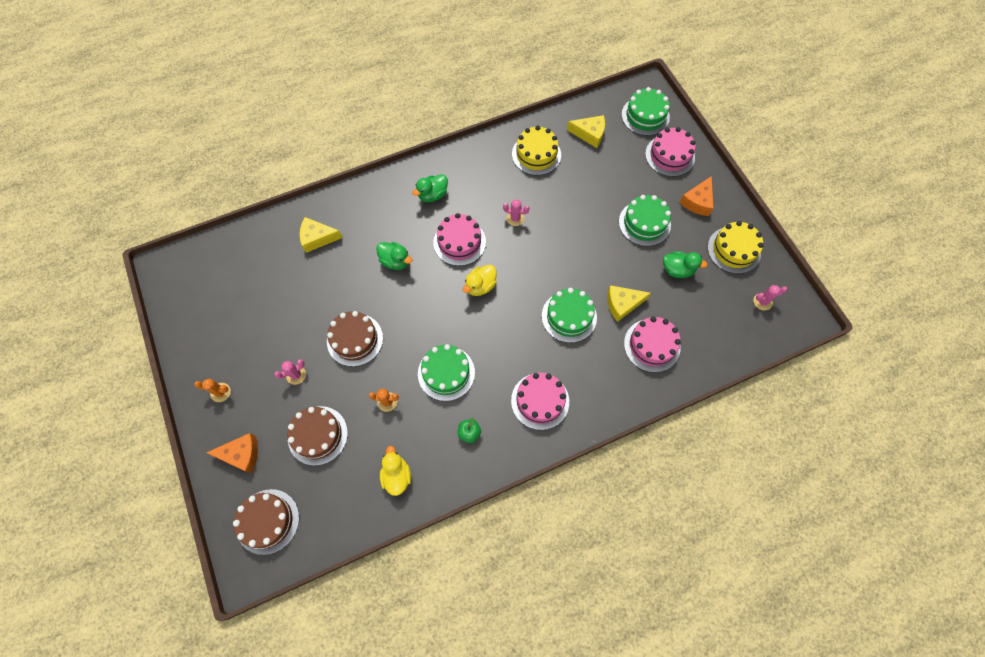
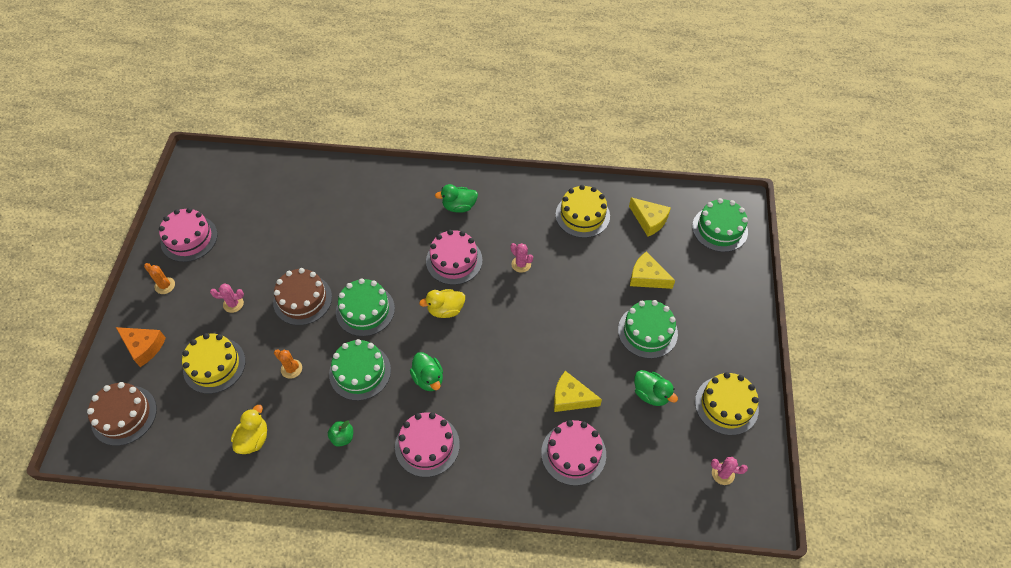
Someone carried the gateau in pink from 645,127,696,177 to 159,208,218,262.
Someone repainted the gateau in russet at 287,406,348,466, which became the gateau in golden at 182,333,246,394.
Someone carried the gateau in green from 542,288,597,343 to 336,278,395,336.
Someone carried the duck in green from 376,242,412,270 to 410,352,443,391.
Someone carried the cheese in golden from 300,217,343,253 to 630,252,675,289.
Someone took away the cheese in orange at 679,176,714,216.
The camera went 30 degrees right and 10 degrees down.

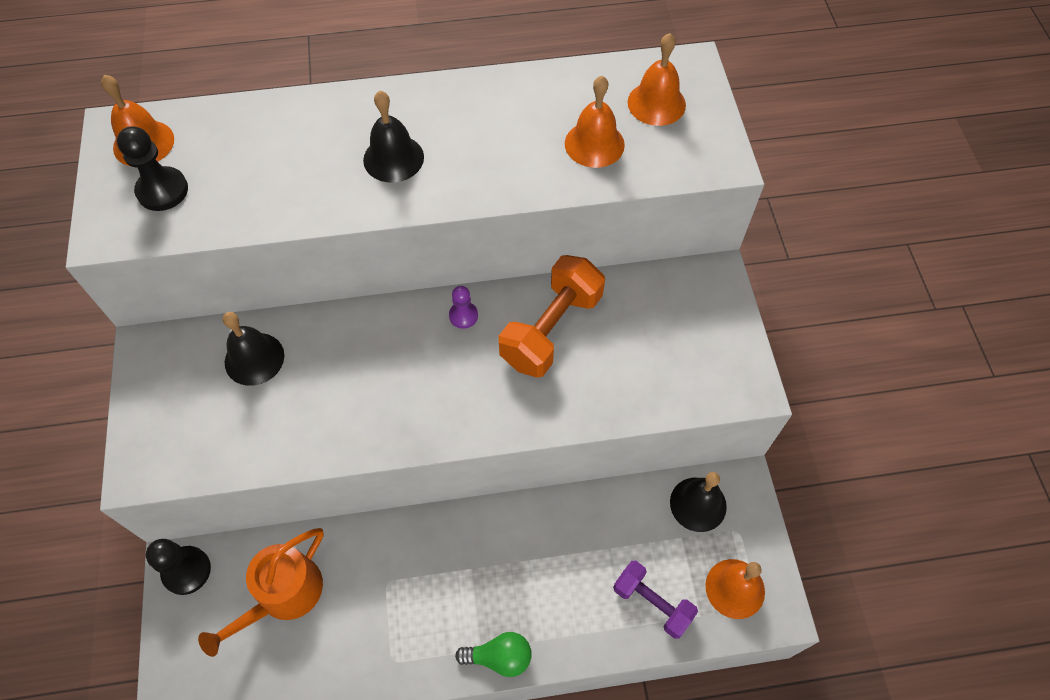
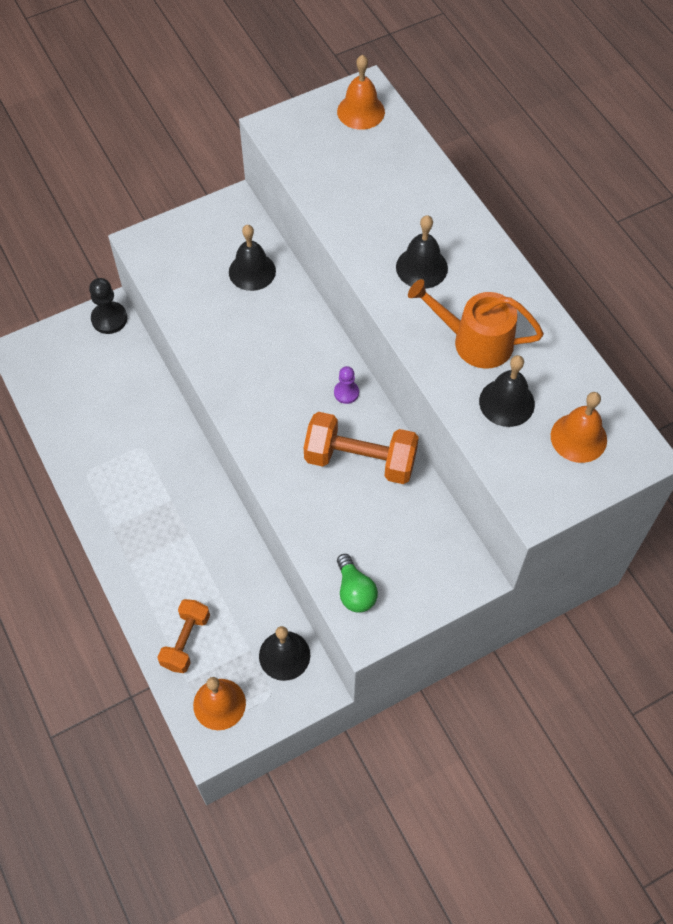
Someone repainted the hand weight in purple at 613,561,698,639, which became the hand weight in orange at 157,599,210,673.
Someone carried the light bulb in green from 455,632,532,677 to 337,554,378,612.
Someone carried the watering can in orange from 198,528,324,657 to 408,279,544,369.
Someone repainted the hand bell in orange at 565,76,625,168, which became the hand bell in jet-black at 479,355,535,427.
Someone took away the game pawn in jet-black at 117,126,188,211.
The camera went 70 degrees right and 0 degrees up.

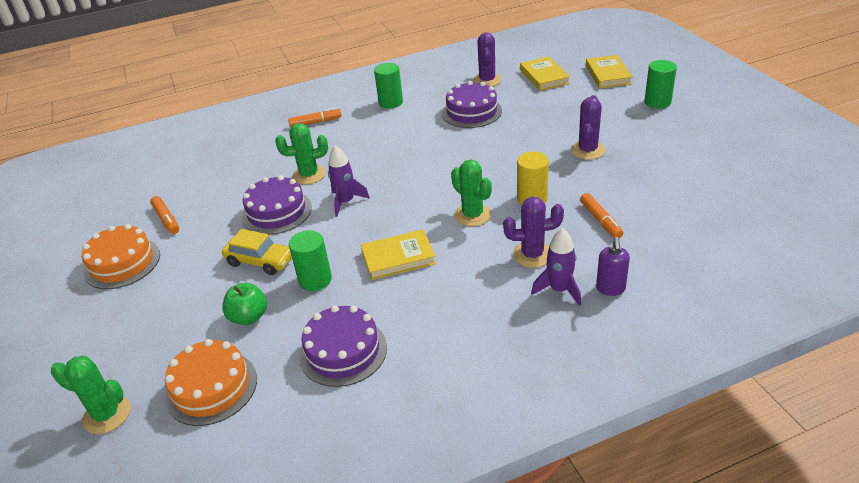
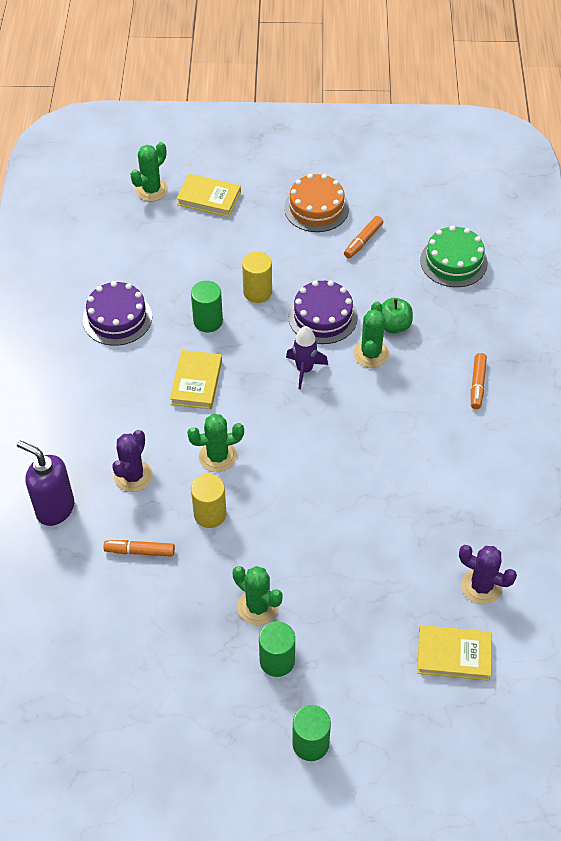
Someone scaled the pump bottle in purple at 596,237,630,296 by 1.65.
Someone carried the hardback in golden from 586,55,633,88 to 176,174,241,217.
Someone repainted the prickly plant in purple at 571,95,605,160, which became the prickly plant in green at 233,566,283,625.
Someone swapped the automobile in golden at 222,229,292,275 for the cylinder in golden at 242,252,272,303.
Someone carried the cylinder in green from 374,63,403,109 to 259,621,295,677.
Someone rotated the felt pen in orange at 150,196,179,234 by 45 degrees counterclockwise.
Someone carried the apple fruit in green from 222,283,267,325 to 382,298,413,333.
Someone put down the gateau in green at 420,226,488,287.
Someone took away the gateau in orange at 165,339,257,426.
Someone took away the gateau in purple at 442,81,502,128.
Someone took away the spaceship in purple at 531,228,581,306.
The camera went 110 degrees right and 15 degrees up.

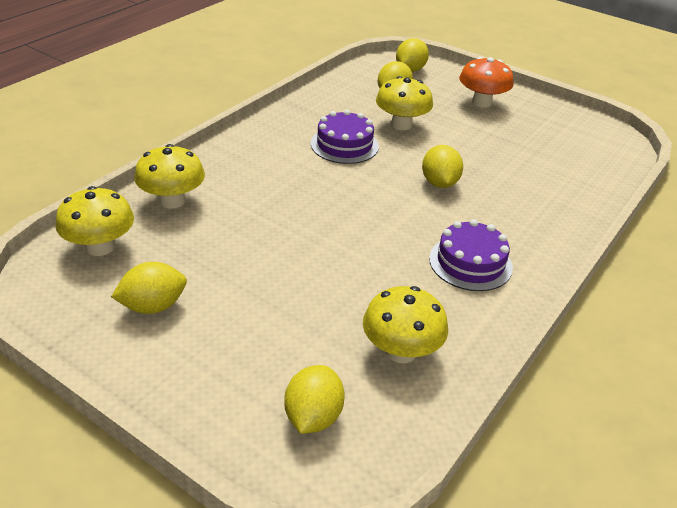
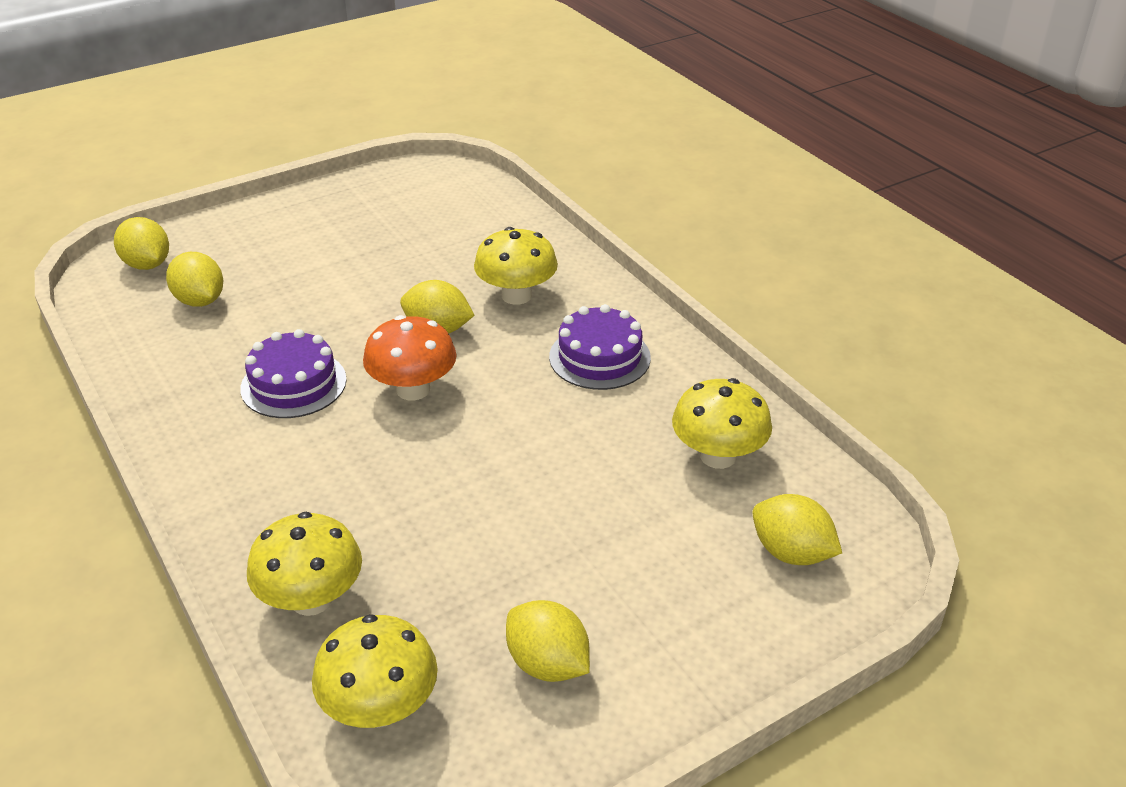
Someone carried the fungus in orange from 459,57,514,108 to 363,315,456,400.
Someone carried the fungus in golden from 376,76,433,130 to 474,227,558,305.
Someone rotated the toy lemon in golden at 111,262,187,314 by 45 degrees counterclockwise.
The camera went 65 degrees left and 0 degrees up.

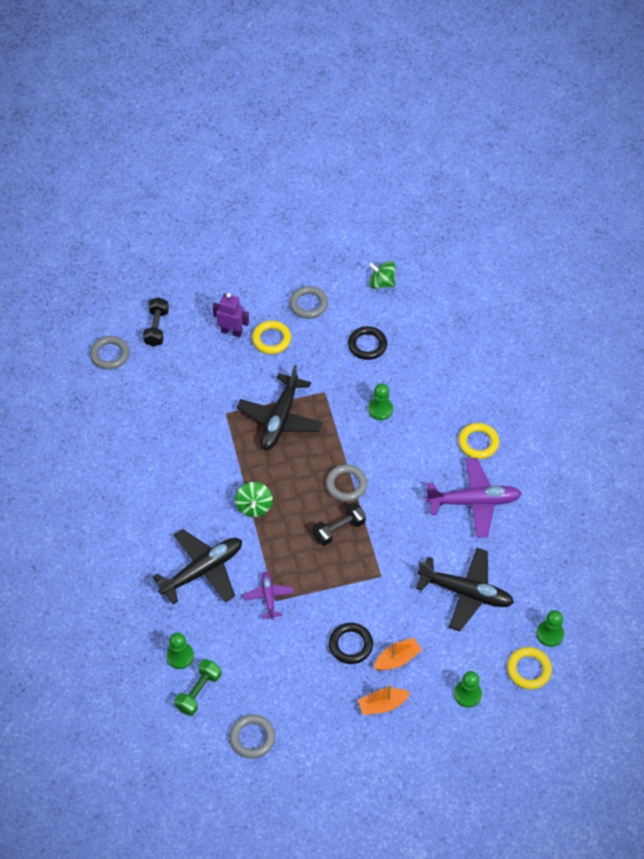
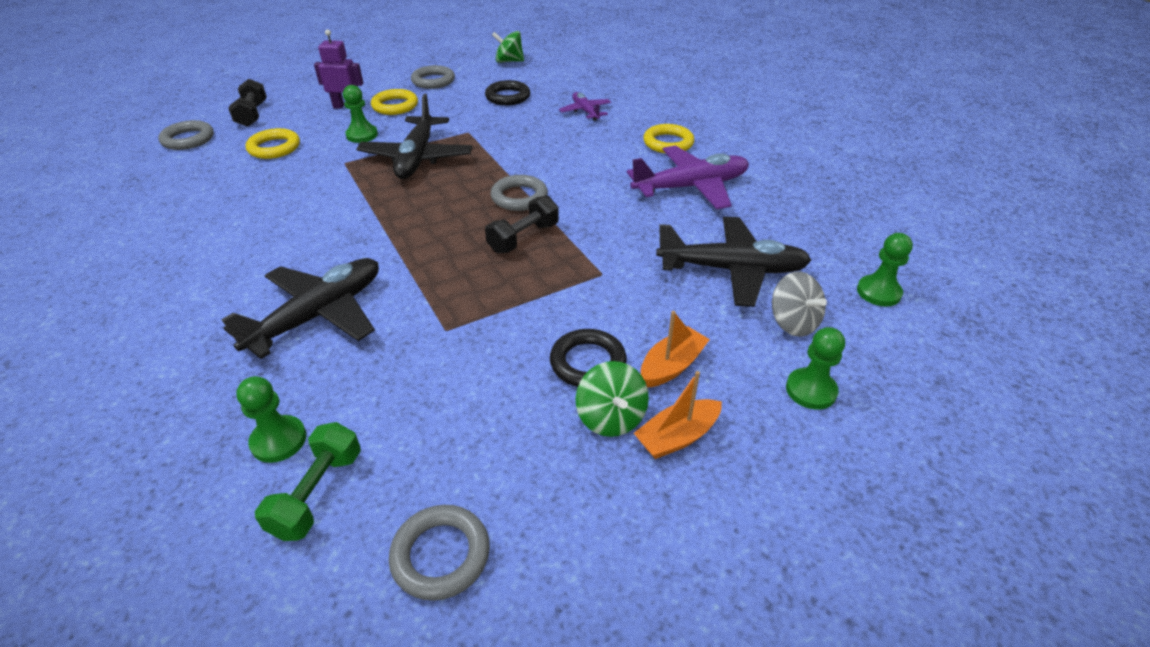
Someone carried the torus in golden from 507,647,552,689 to 245,128,300,159.
Someone carried the game pawn in green from 368,384,393,420 to 343,85,378,143.
Someone carried the aeroplane in purple from 243,571,294,620 to 559,92,611,121.
Someone carried the whirligig in green from 235,482,273,517 to 576,361,649,437.
Someone put down the whirligig in gray at 772,272,827,337.
The camera went 15 degrees left and 15 degrees down.

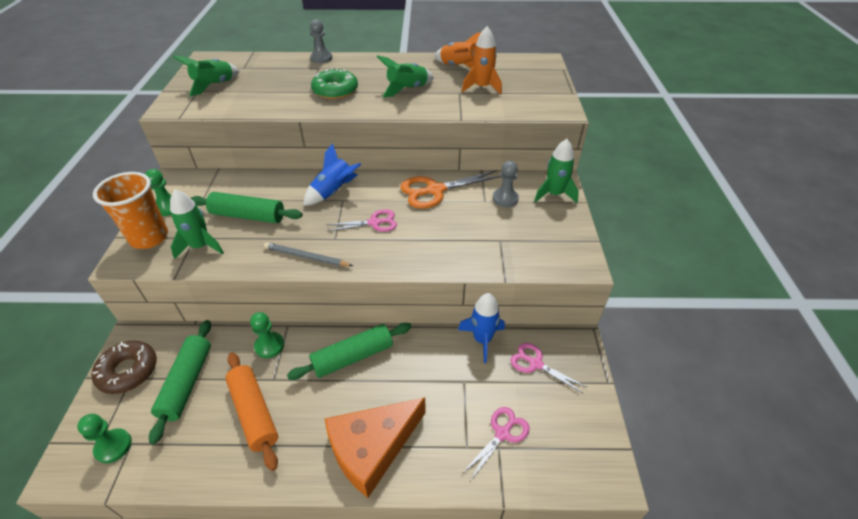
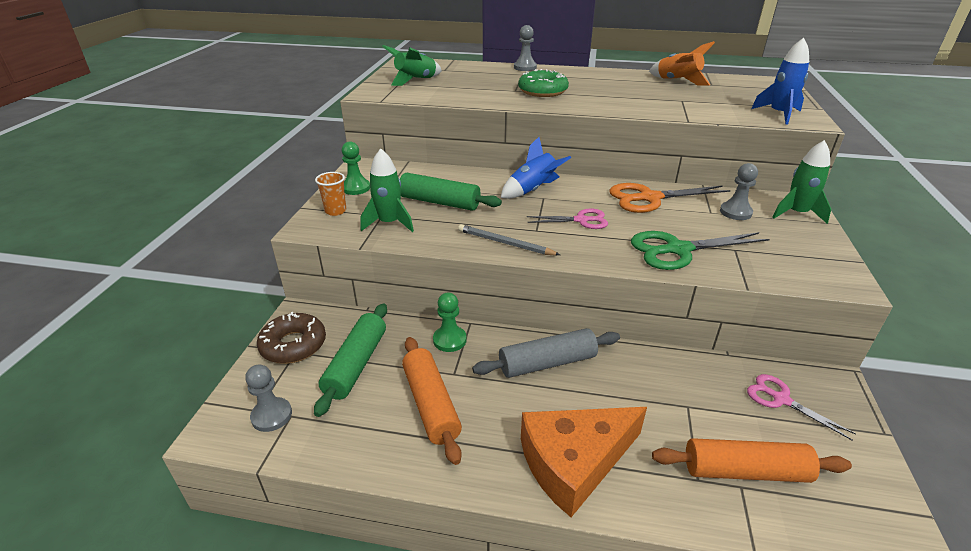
Someone repainted the game pawn in green at 77,414,132,463, which became the game pawn in gray at 245,365,292,432.
Someone scaled the cup in orange at 93,172,168,249 by 0.53.
Someone repainted the pastry roller in green at 287,323,412,380, which became the pastry roller in gray at 472,328,620,378.
Someone put down the pair of scissors in green at 631,231,770,270.
Someone swapped the pair of scissors in pink at 464,407,530,480 for the pastry roller in orange at 652,438,852,483.
Someone carried the spaceship in cobalt from 458,293,505,363 to 751,38,809,125.
Someone took away the spaceship in green at 377,55,434,97.
Someone took away the spaceship in orange at 462,26,502,95.
The camera went 10 degrees right and 10 degrees down.

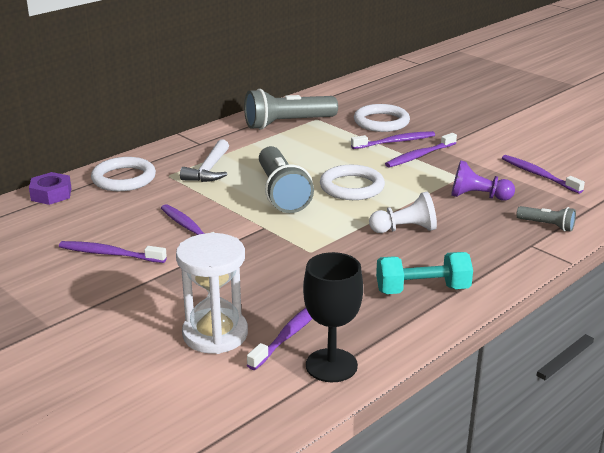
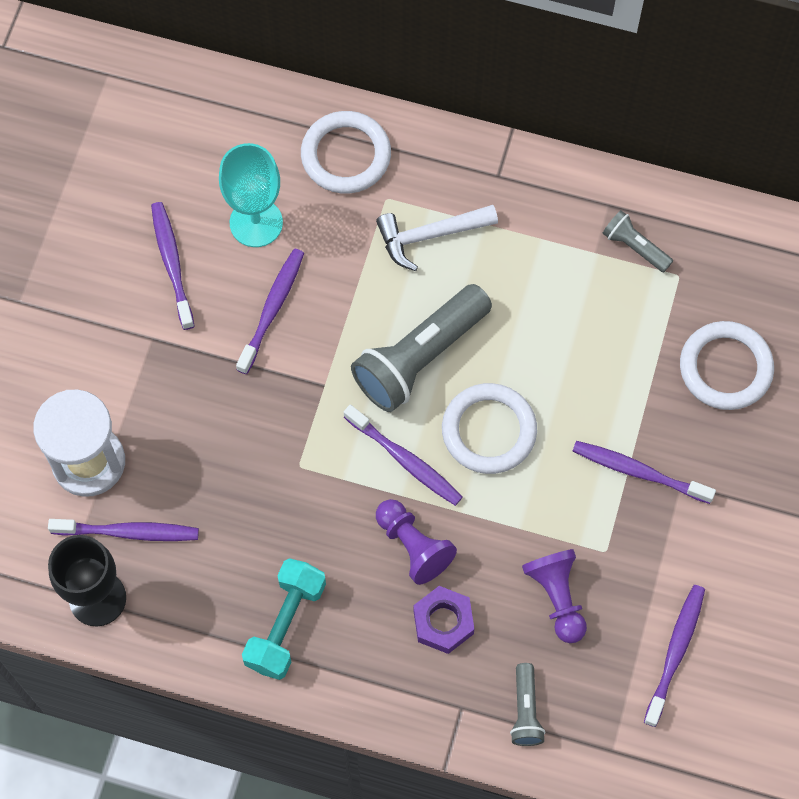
Someone put down the wine glass in teal at 219,143,283,247.
Someone rotated the hand weight in teal at 376,252,473,294 by 60 degrees clockwise.
Someone carried the dental brush in purple from 351,131,435,149 to 344,405,463,506.
Someone repainted the game pawn in white at 369,192,437,233, which became the game pawn in purple at 376,499,457,585.
Someone carried the hexagon nut in purple from 29,172,72,205 to 413,586,474,654.
Someone scaled the pocket torch in gray at 244,89,338,130 by 0.49.
The camera went 60 degrees right and 40 degrees up.

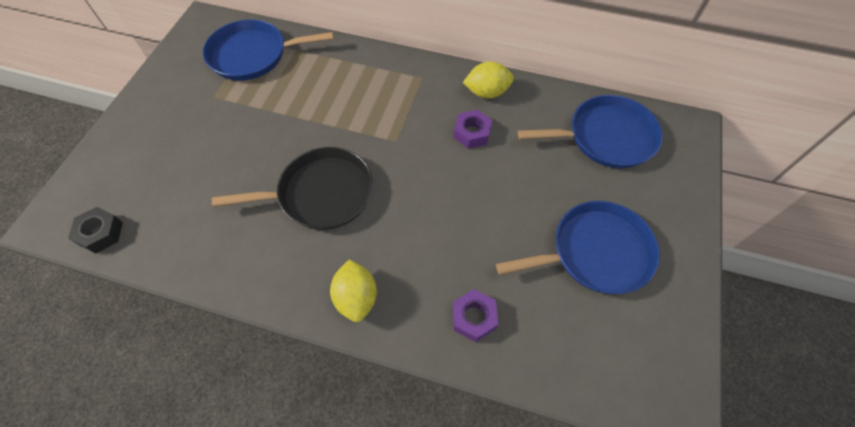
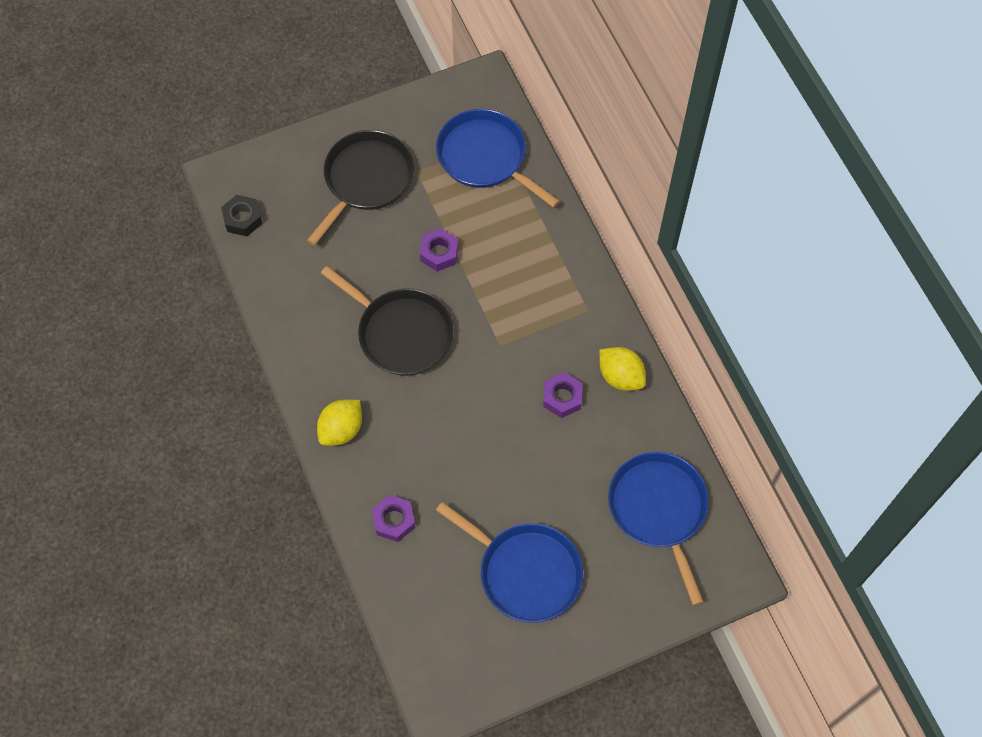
Someone put down the pan in jet-black at 307,130,414,246.
Someone put down the hexagon nut in purple at 420,228,458,272.
Someone rotated the pan in cobalt at 518,95,663,168 by 150 degrees counterclockwise.
The camera went 50 degrees right and 5 degrees up.

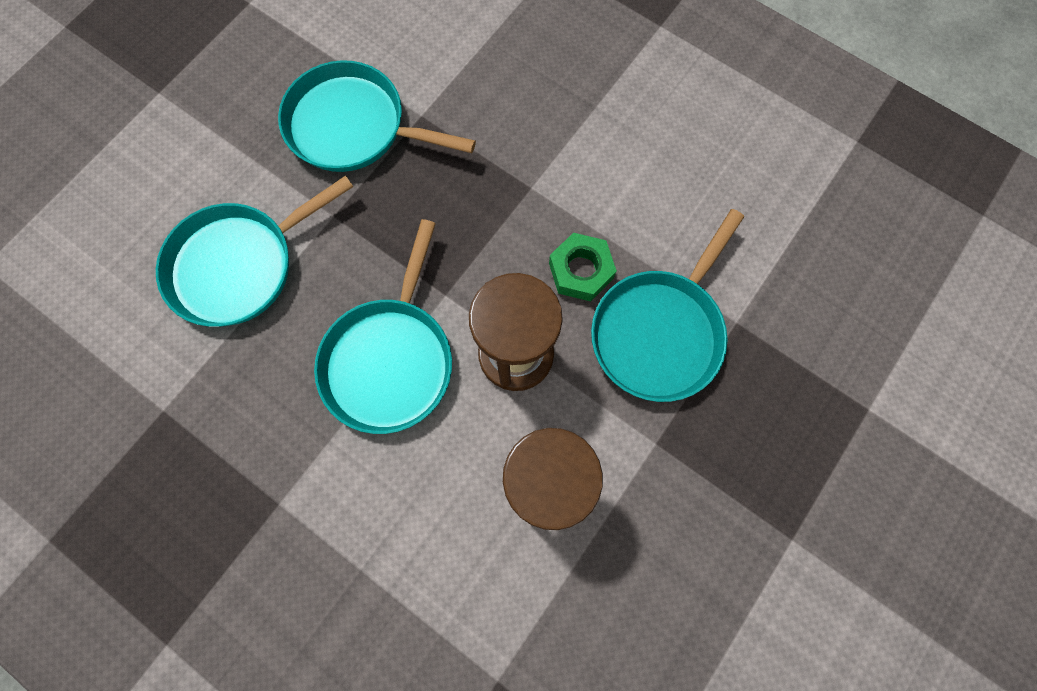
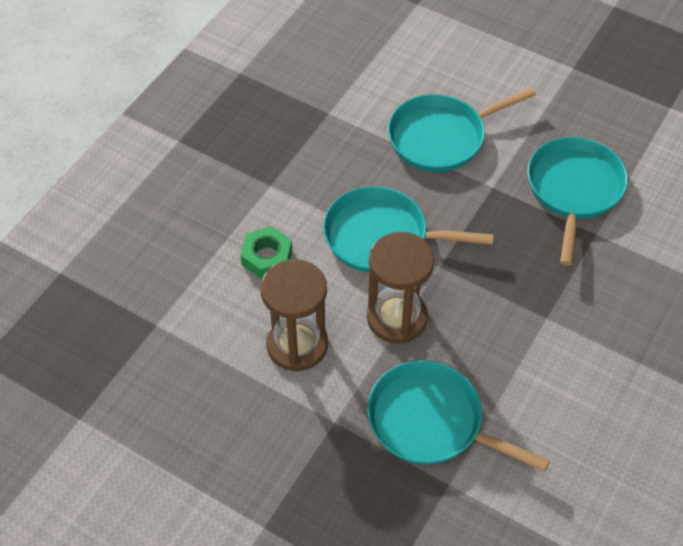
Someone carried the hexagon nut in green from 549,233,617,301 to 240,226,292,279.
Someone rotated the pan in teal at 156,176,353,327 by 75 degrees counterclockwise.
The camera went 85 degrees right and 20 degrees down.

